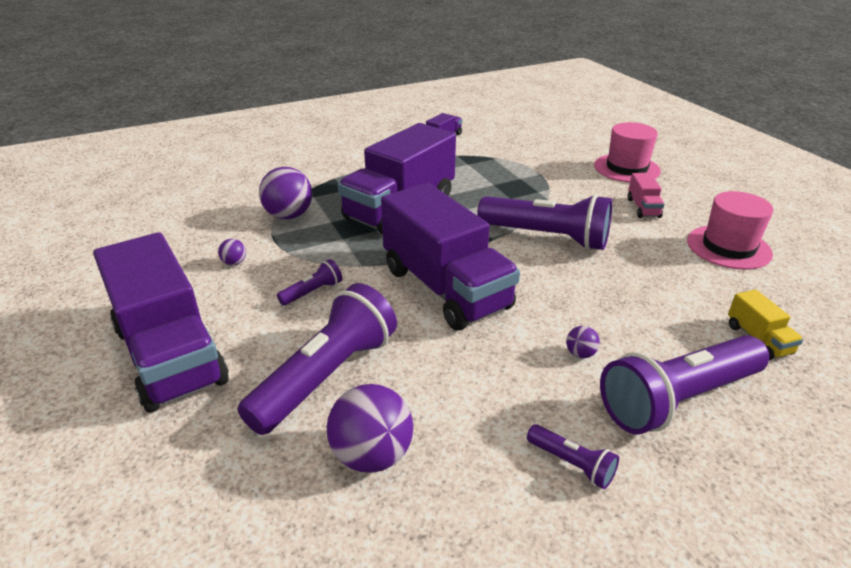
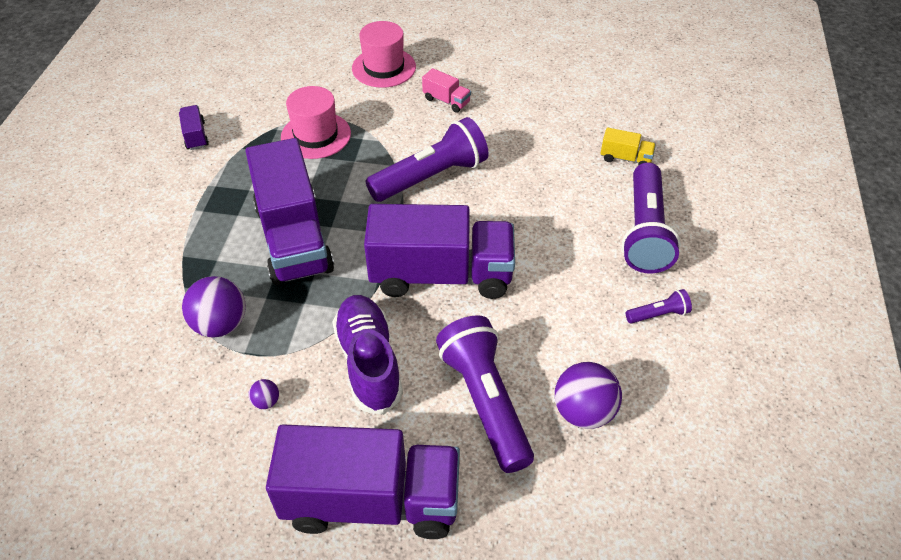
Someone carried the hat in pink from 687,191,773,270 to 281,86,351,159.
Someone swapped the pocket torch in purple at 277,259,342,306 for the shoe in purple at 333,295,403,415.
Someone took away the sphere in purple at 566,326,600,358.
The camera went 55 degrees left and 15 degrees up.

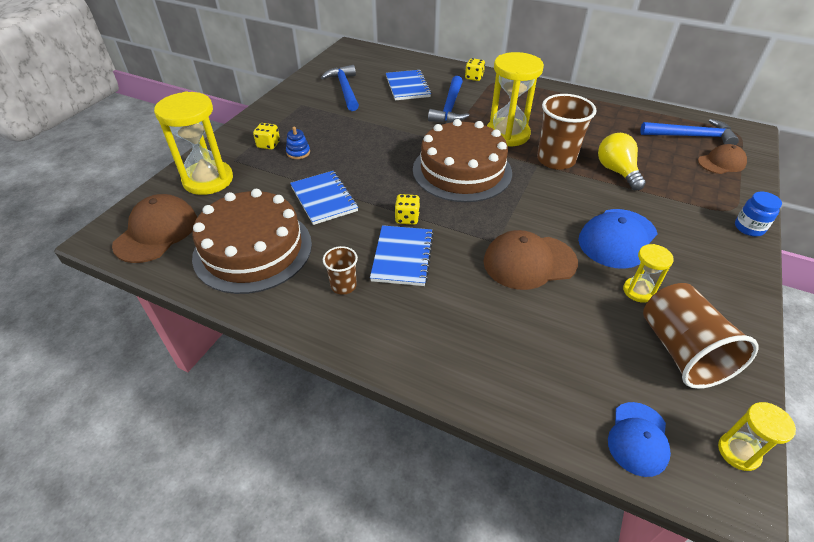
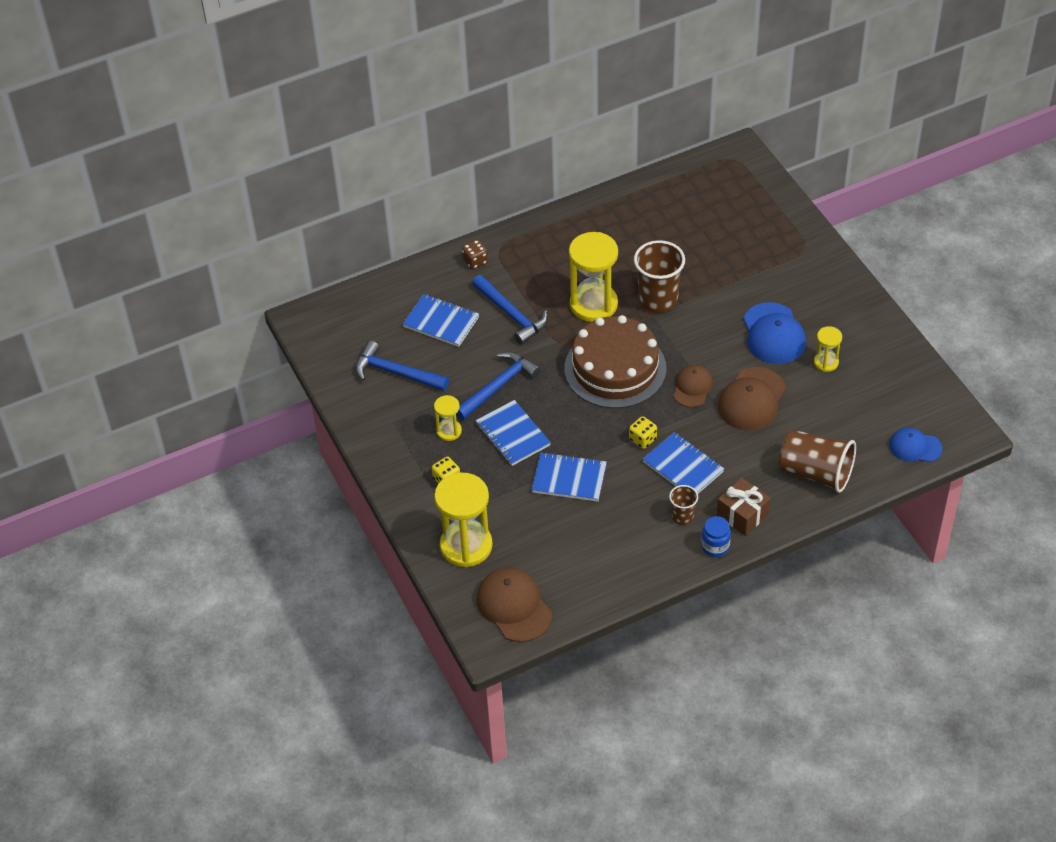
Someone carried the hourglass in golden from 718,402,796,471 to 434,395,462,441.
Someone carried the hammer in cobalt from 640,119,739,145 to 456,352,541,420.
Someone repainted the game die in golden at 465,58,485,81, which became the game die in russet at 462,240,488,269.
Someone put down the exercise book in cobalt at 476,400,551,466.
Someone carried the cap in russet from 698,144,747,174 to 674,365,713,407.
Someone carried the jam jar in cobalt from 735,192,782,236 to 701,516,731,557.
Someone put down the present in russet at 717,477,771,536.
Someone carried the cup in russet from 643,283,758,389 to 779,430,856,493.
Someone rotated the cap in cobalt at 608,402,671,477 by 135 degrees clockwise.
Someone took away the gateau in russet at 192,189,312,294.
Someone took away the ring stacker in cobalt at 286,127,310,159.
Someone took away the light bulb in golden at 598,133,646,190.
The camera went 50 degrees left and 5 degrees up.

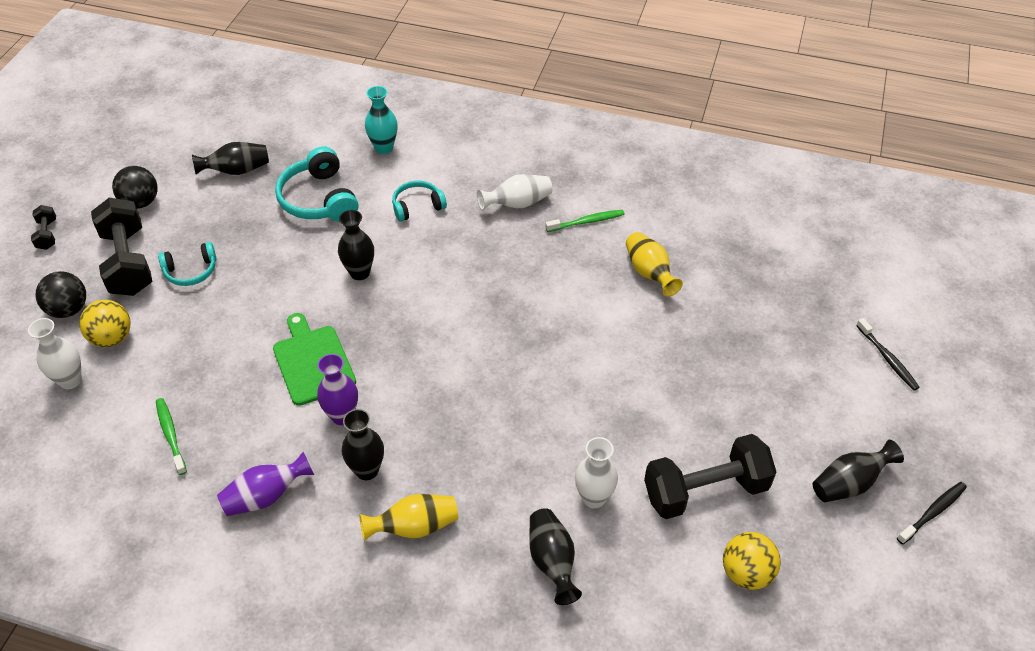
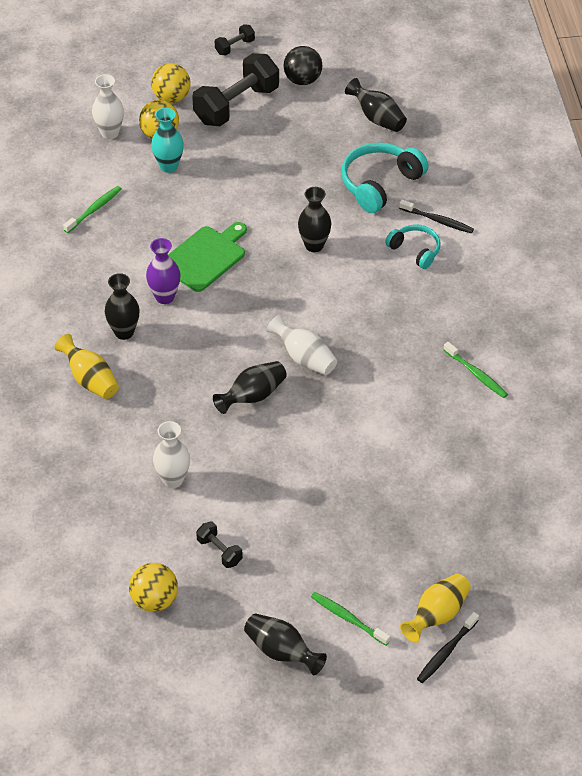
Someone repainted the sphere in jet-black at 35,271,86,318, which became the sphere in golden at 151,63,191,103.
Someone carried the tall vase in teal from 365,86,397,154 to 151,108,184,173.
Someone scaled the hand weight in jet-black at 644,434,776,519 by 0.46.
Someone carried the tall vase in jet-black from 529,508,582,605 to 213,361,287,414.
Someone carried the tall vase in white from 477,174,553,210 to 267,315,337,375.
Someone put down the dental brush in green at 311,592,390,645.
Someone carried the dental brush in jet-black from 897,482,967,544 to 399,200,474,234.
Someone carried the tall vase in golden from 626,232,683,297 to 400,574,471,643.
Someone took away the over-ear headphones in teal at 158,242,216,286.
Someone took away the tall vase in purple at 217,452,314,516.
The camera went 65 degrees right and 0 degrees up.

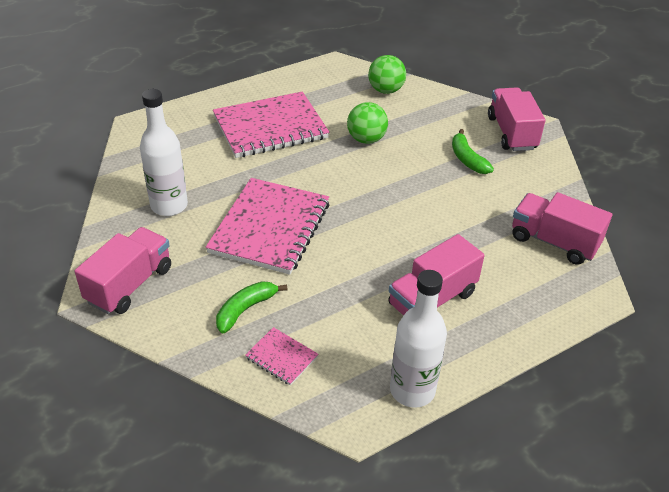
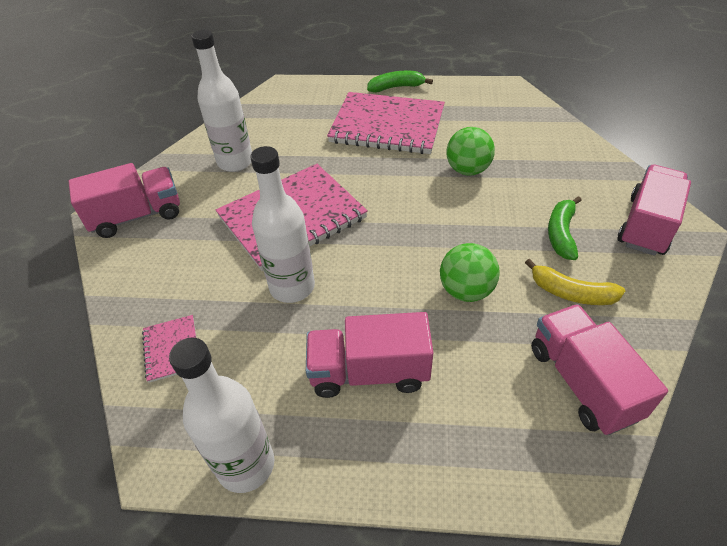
Someone put down the flask in white at 250,146,315,303.
Someone carried the banana fruit in green from 216,281,288,333 to 367,71,433,93.
Someone carried the sphere in green from 368,55,406,94 to 440,243,500,302.
Someone put down the banana fruit in golden at 525,259,625,305.
The camera went 40 degrees right and 5 degrees up.

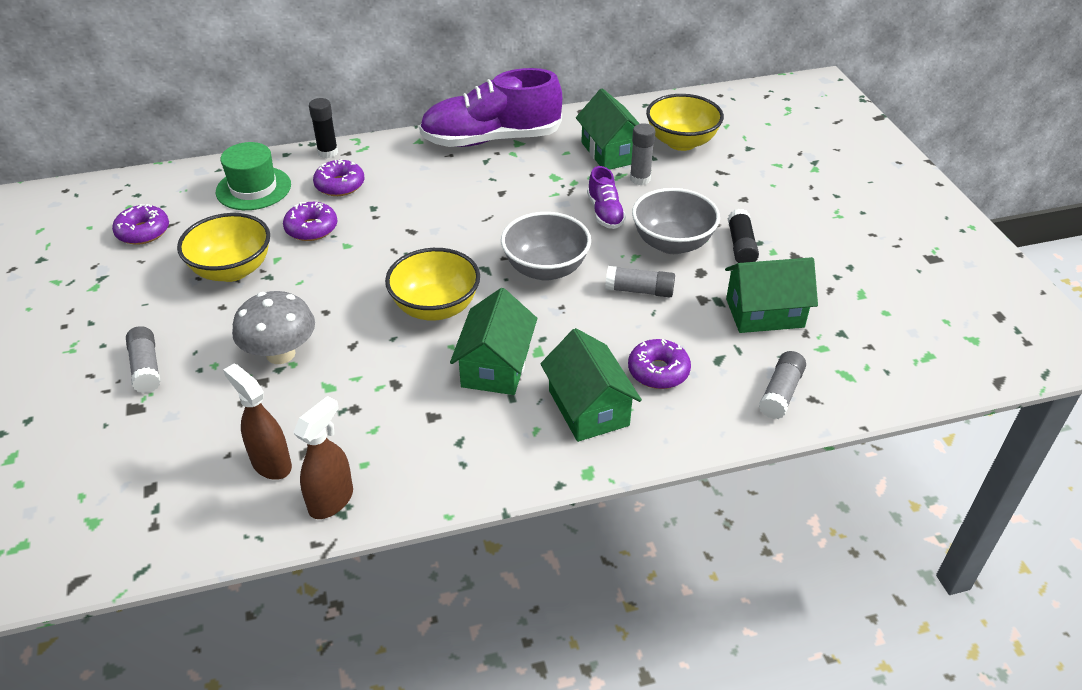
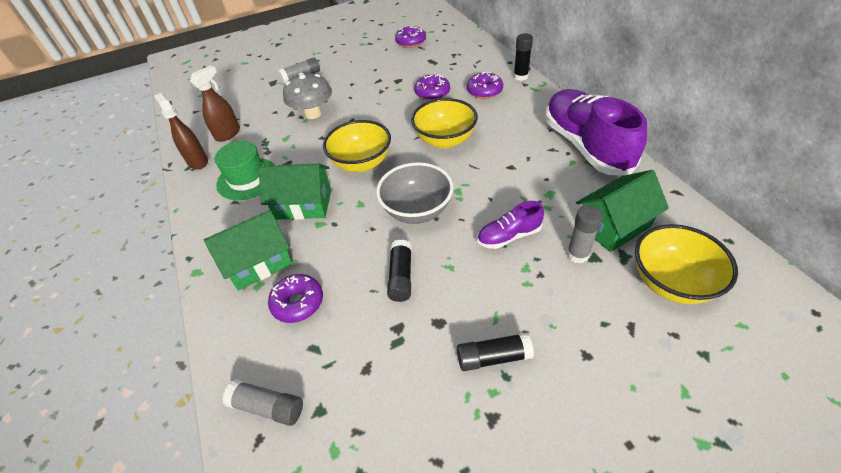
Someone rotated the spray cleaner in russet at 293,396,353,519 by 150 degrees counterclockwise.
Someone carried the hat in green from 216,142,291,210 to 215,141,275,200.
Someone repainted the glue stick in gray at 605,266,675,297, which became the glue stick in jet-black at 387,239,412,302.
Someone carried the serving bowl in golden from 177,213,270,282 to 411,98,478,149.
Someone took away the serving bowl in gray at 632,188,720,254.
Someone took away the house in green at 725,257,818,333.
The camera went 85 degrees right and 5 degrees up.

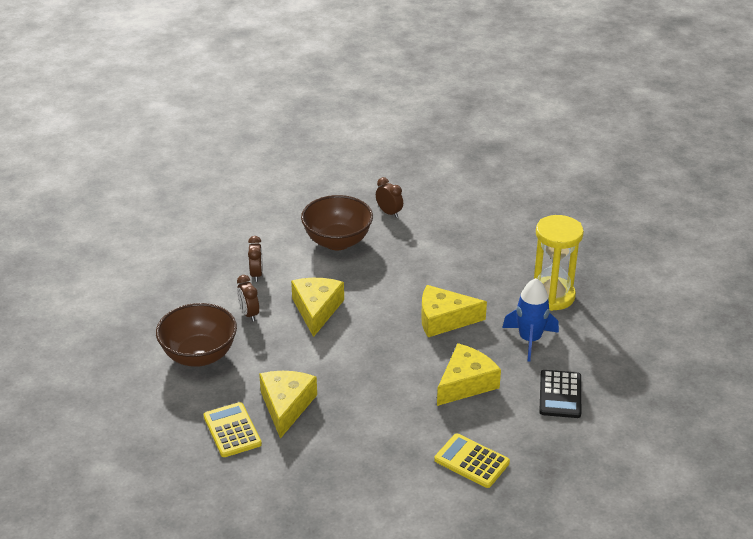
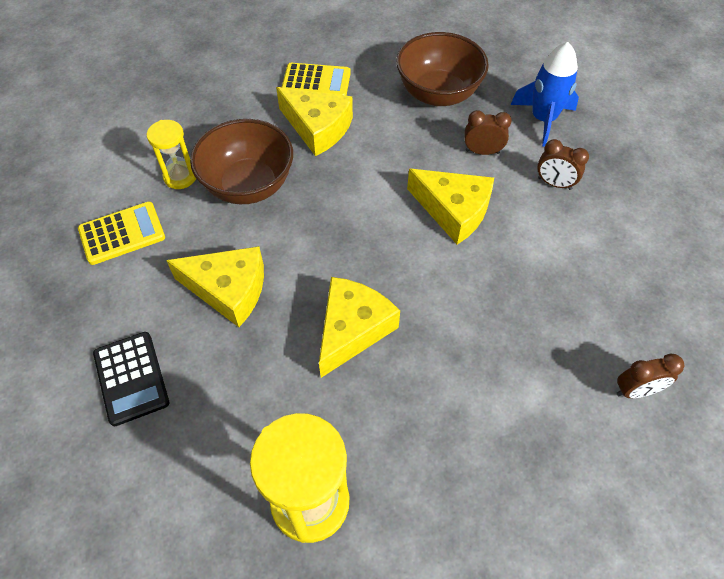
Someone rotated the adding machine in jet-black at 539,370,581,418 by 150 degrees counterclockwise.
Someone put down the hourglass in golden at 147,120,196,189.
Someone rotated the cheese in golden at 437,343,501,406 by 60 degrees counterclockwise.
Someone carried the serving bowl in russet from 301,195,373,250 to 190,119,293,204.
Someone carried the spaceship in cobalt from 502,278,559,362 to 511,42,579,147.
The camera went 120 degrees right and 20 degrees up.

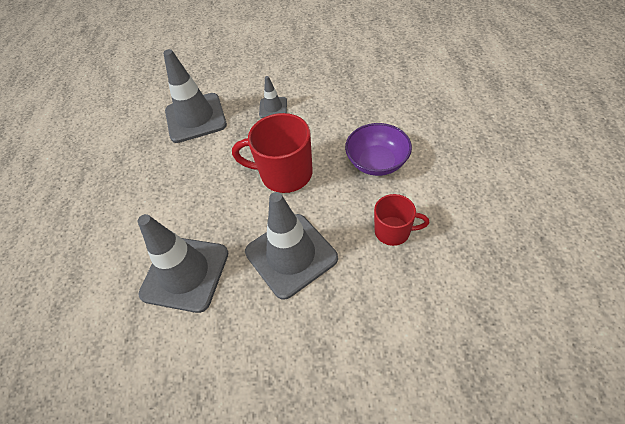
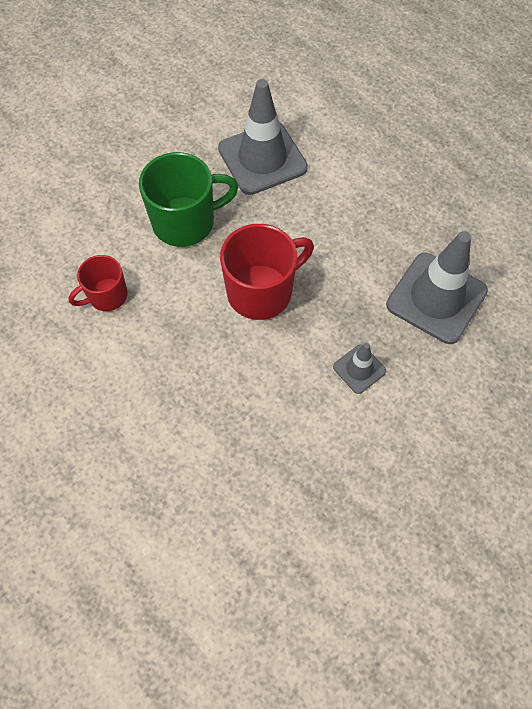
Someone swapped the road cone in gray at 245,192,338,300 for the mug in green at 139,152,238,247.
Someone took away the serving bowl in purple at 345,123,412,176.
The camera went 135 degrees right and 10 degrees up.

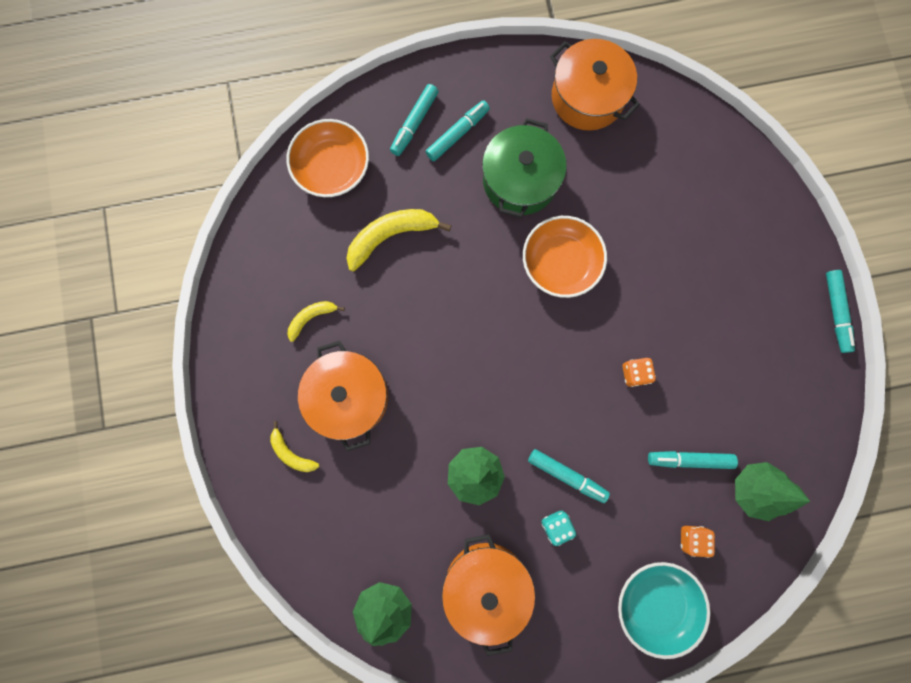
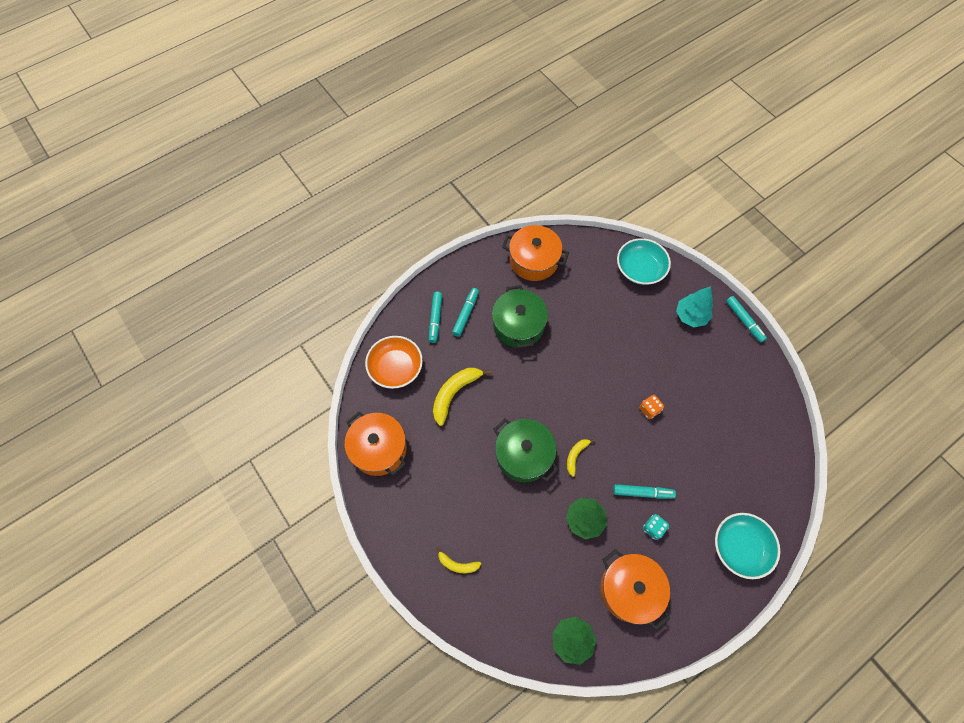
Someone carried the stockpot in orange from 298,341,388,451 to 345,412,407,476.
Someone put down the stockpot in green at 493,418,559,482.
Someone carried the banana fruit in golden from 288,301,345,342 to 567,439,595,477.
Someone put down the serving bowl in teal at 617,238,671,285.
Someone put down the toy tree in teal at 676,286,713,327.
Someone took away the serving bowl in orange at 523,216,607,298.
Someone took away the felt pen in teal at 648,451,738,469.
Someone took away the game die in orange at 681,526,715,558.
Someone took away the toy tree in green at 735,462,810,521.
The camera went 25 degrees left and 15 degrees down.

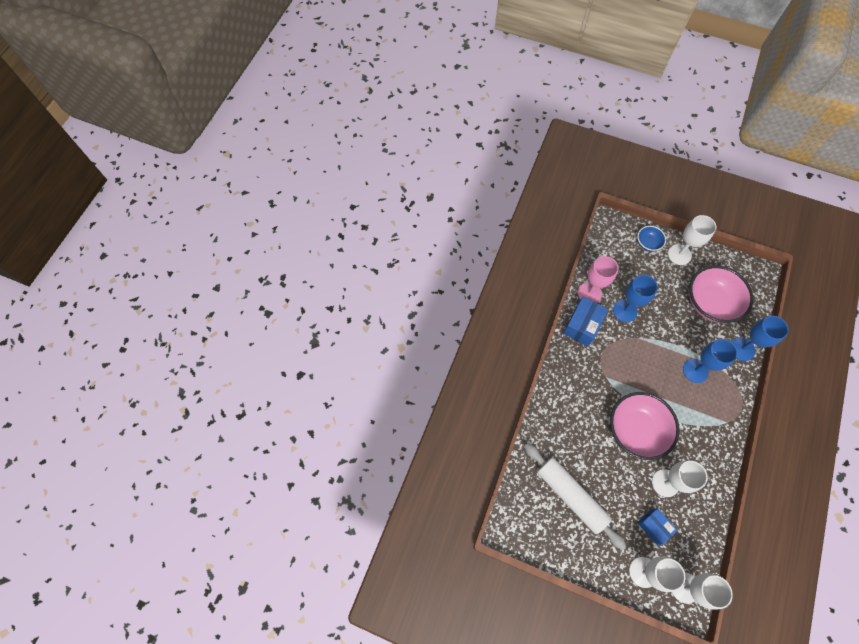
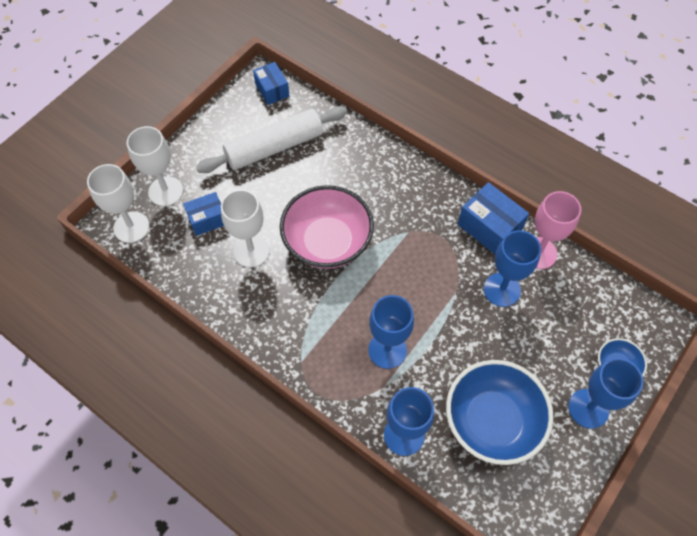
Someone put down the box in cobalt at 253,62,289,105.
Someone repainted the serving bowl in pink at 689,266,753,323, which became the serving bowl in cobalt at 446,360,554,465.
Someone repainted the wine glass in white at 668,215,716,265, which became the wine glass in cobalt at 568,358,643,429.
The camera went 105 degrees right and 5 degrees down.

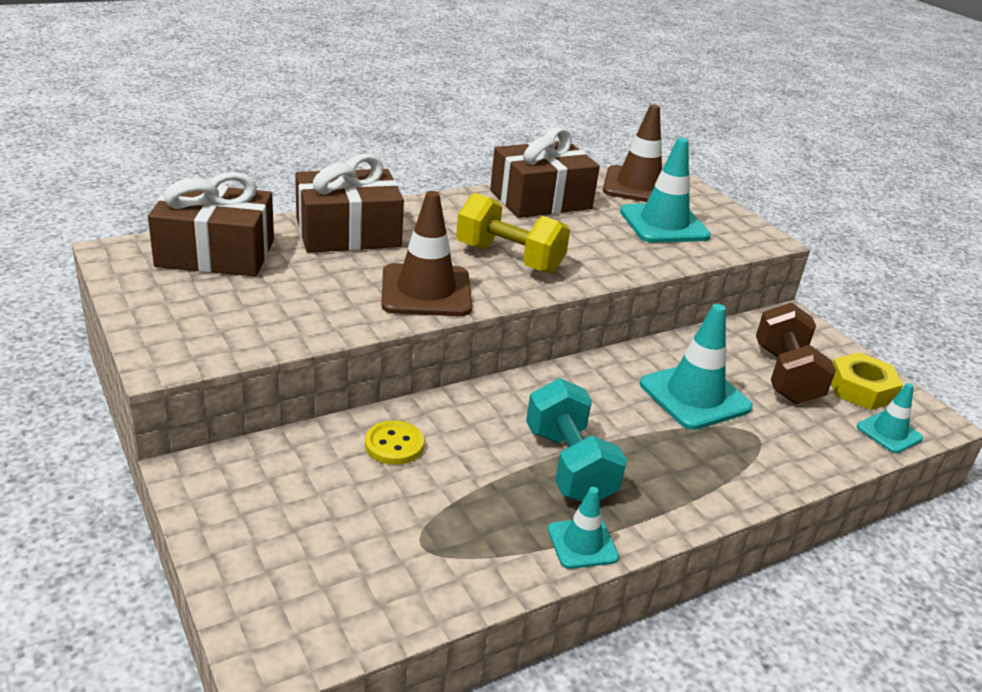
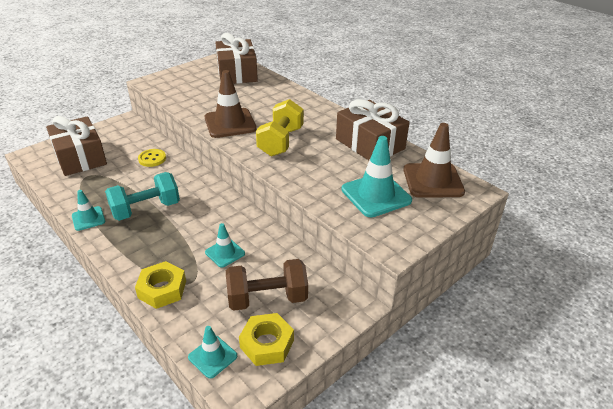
Someone carried the present in russet from 295,154,404,253 to 46,116,107,176.
Someone put down the hexagon nut in golden at 135,261,186,309.
Someone scaled the road cone in teal at 640,304,753,430 by 0.56.
The camera went 80 degrees right and 5 degrees up.

